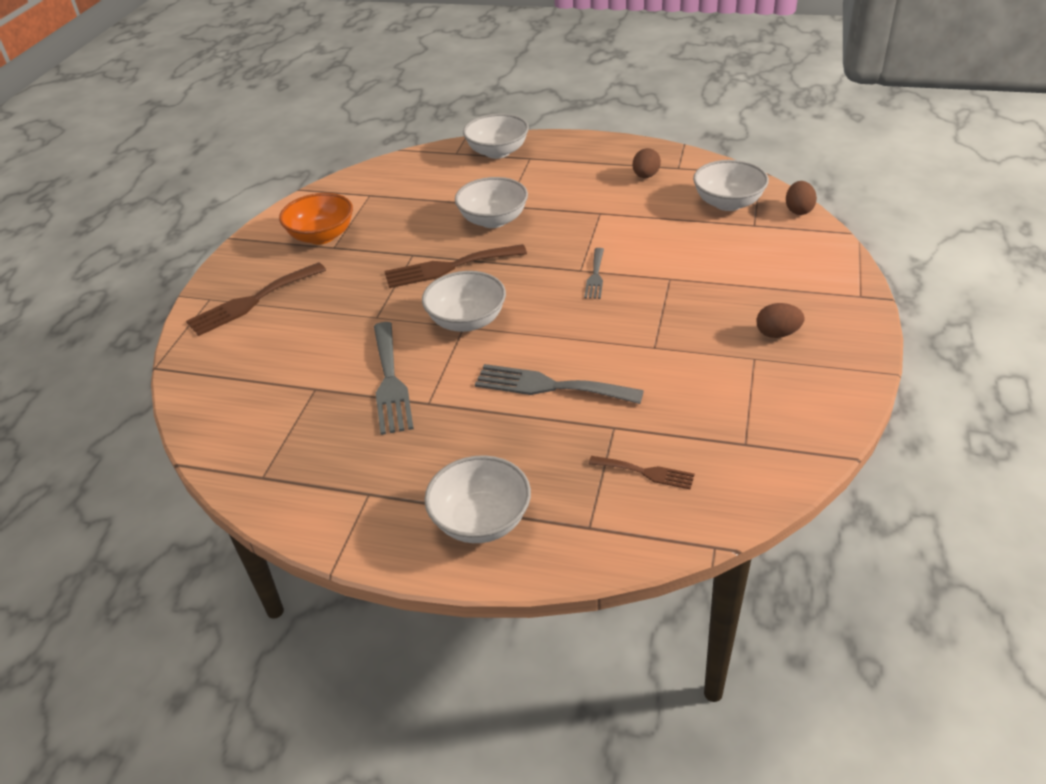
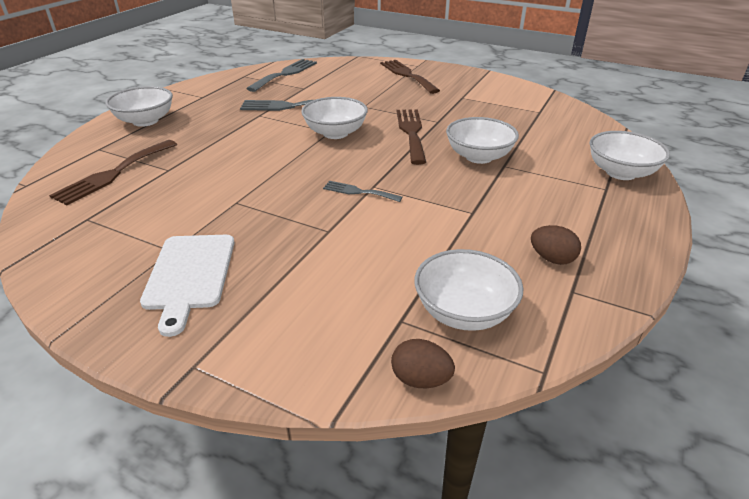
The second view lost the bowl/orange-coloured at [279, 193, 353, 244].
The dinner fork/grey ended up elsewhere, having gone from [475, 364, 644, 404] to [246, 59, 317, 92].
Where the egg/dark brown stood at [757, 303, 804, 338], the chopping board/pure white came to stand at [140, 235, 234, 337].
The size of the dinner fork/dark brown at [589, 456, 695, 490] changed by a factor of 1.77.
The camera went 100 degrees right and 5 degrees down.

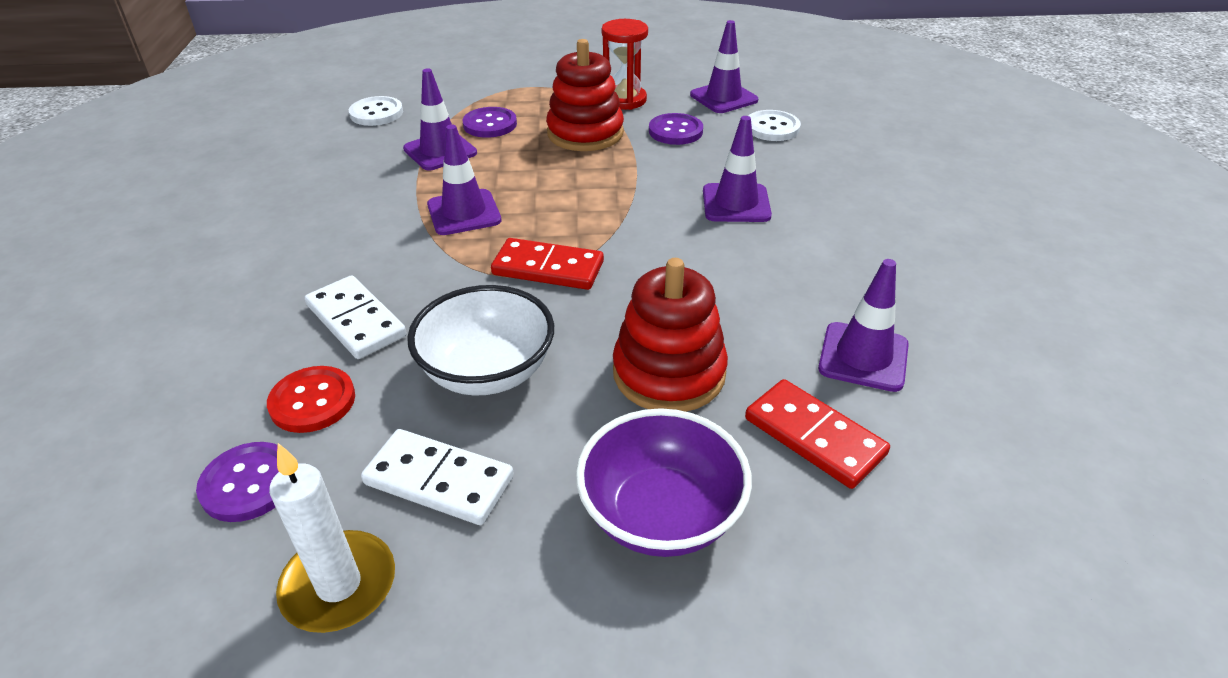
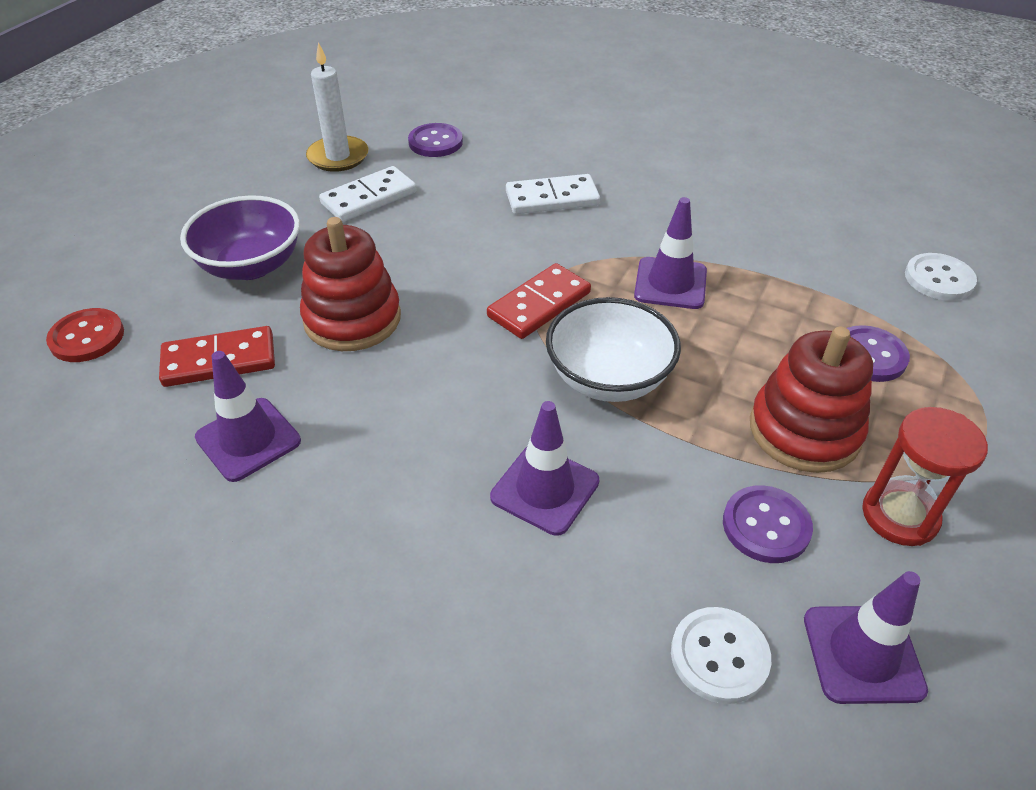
The second view lost the road cone/violet at [403, 68, 477, 170].
The button/red ended up elsewhere, having gone from [267, 366, 355, 433] to [46, 308, 124, 362].
The bowl/pure white ended up elsewhere, having gone from [407, 285, 554, 396] to [546, 297, 681, 402].
The camera went 120 degrees right and 5 degrees up.

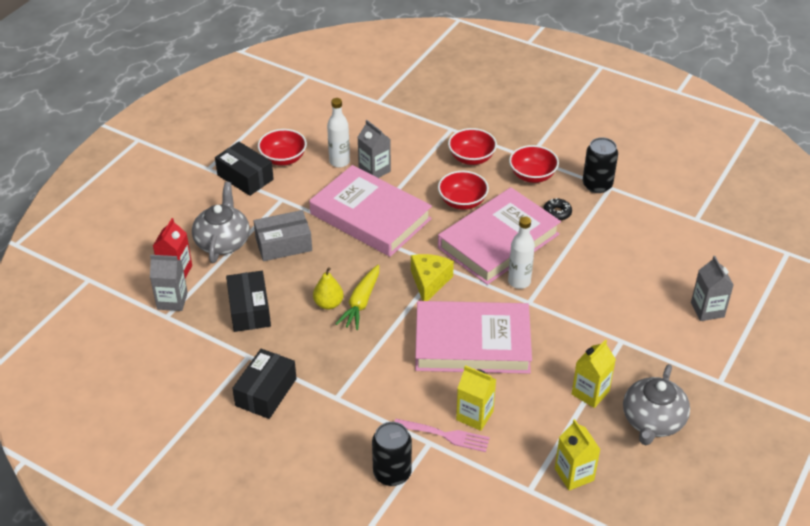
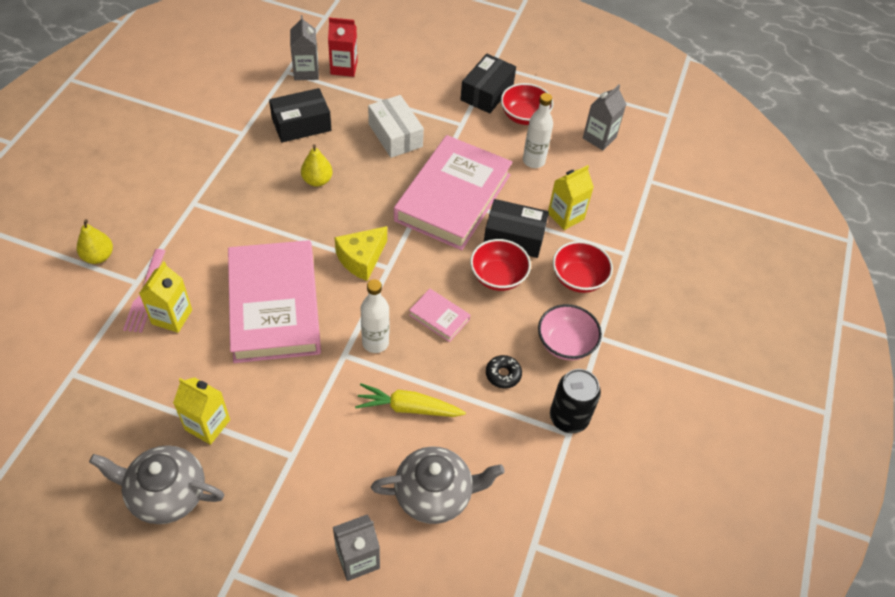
The tea pot/grey ended up elsewhere, having gone from [192, 182, 250, 263] to [371, 446, 505, 524].
The box/jet-black ended up elsewhere, having gone from [232, 349, 297, 419] to [484, 199, 549, 258].
The carrot/yellow ended up elsewhere, having gone from [336, 265, 379, 330] to [355, 383, 466, 417].
The juice carton/grey ended up elsewhere, having gone from [357, 120, 391, 178] to [583, 85, 626, 150].
The juice carton/yellow ended up elsewhere, having gone from [555, 419, 601, 491] to [548, 165, 594, 230].
Where the can/jet-black stood at [372, 422, 412, 486], the pear/yellow came to stand at [77, 219, 113, 264].
What was the box/grey at [254, 210, 312, 261] turned into the box/pure white at [368, 95, 424, 158].
What was the bowl/red at [509, 145, 559, 183] turned into the bowl/rose-pink at [538, 304, 602, 360].
The cheese wedge/yellow at [411, 254, 454, 301] ended up facing another way, 135 degrees clockwise from before.
The size of the hardcover/rose-pink at [438, 187, 561, 285] changed by a factor of 0.41.
The camera went 75 degrees right and 10 degrees up.

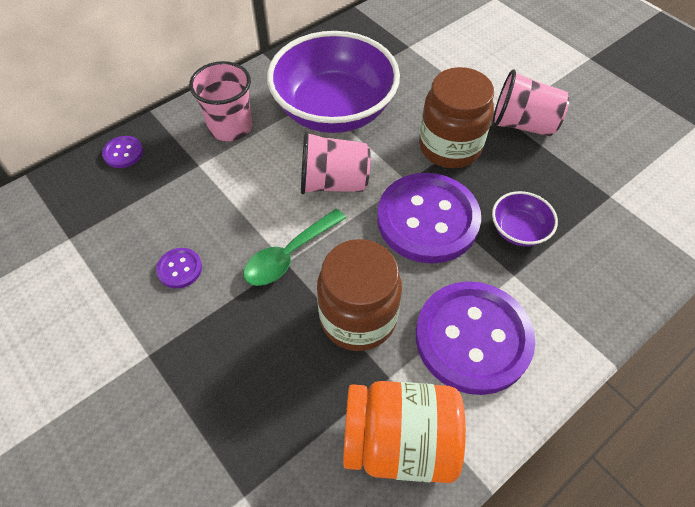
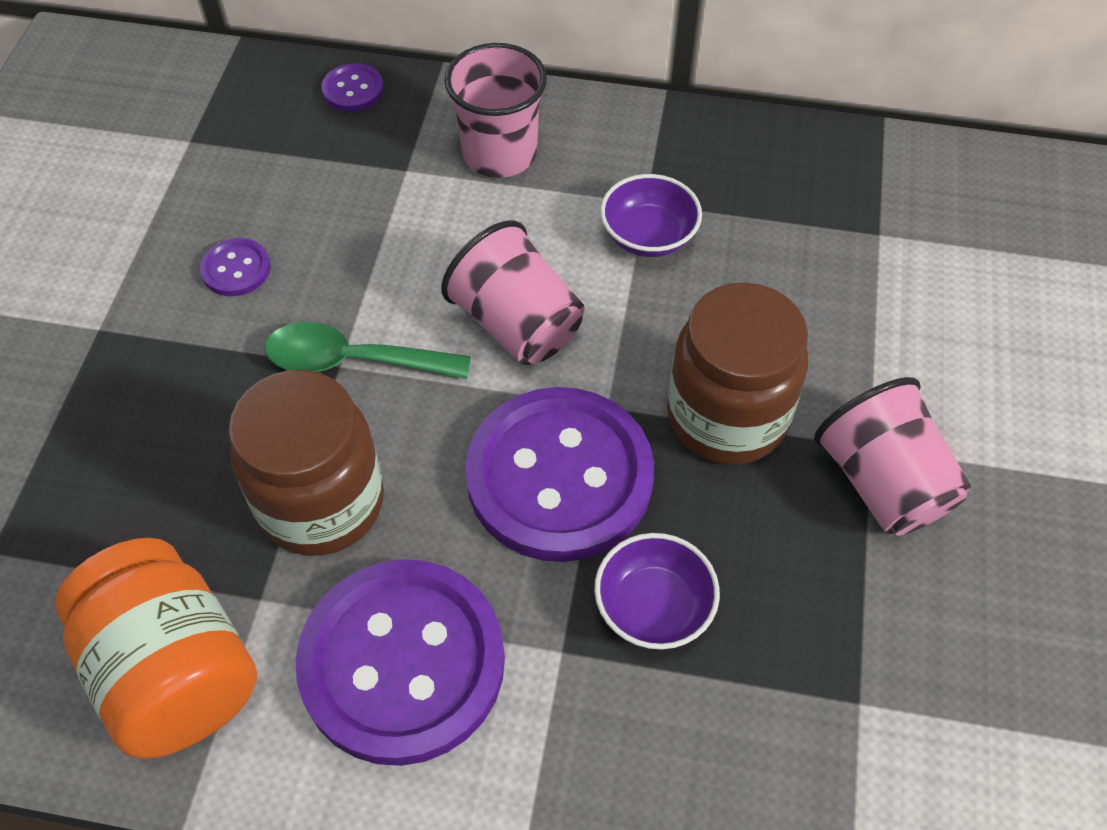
The size of the bowl/violet at [267, 31, 400, 133] changed by a factor of 0.44.
The camera went 50 degrees right and 0 degrees up.

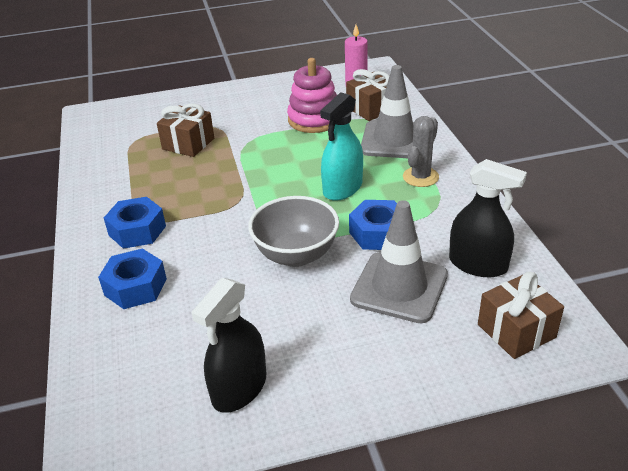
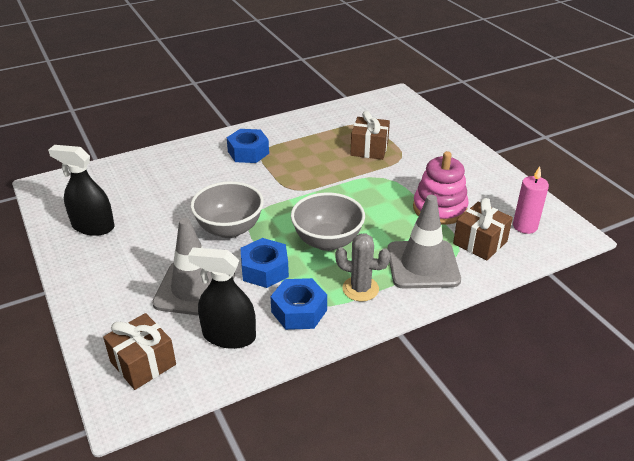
The hex nut/blue ended up elsewhere, having gone from [98, 249, 167, 309] to [270, 278, 327, 330].
Where the spray cleaner/turquoise stood at [320, 92, 363, 201], the bowl/grey came to stand at [291, 193, 365, 251].
The spray cleaner/jet-black at [449, 159, 527, 277] ended up facing another way, 90 degrees clockwise from before.
The camera went 75 degrees right and 0 degrees up.

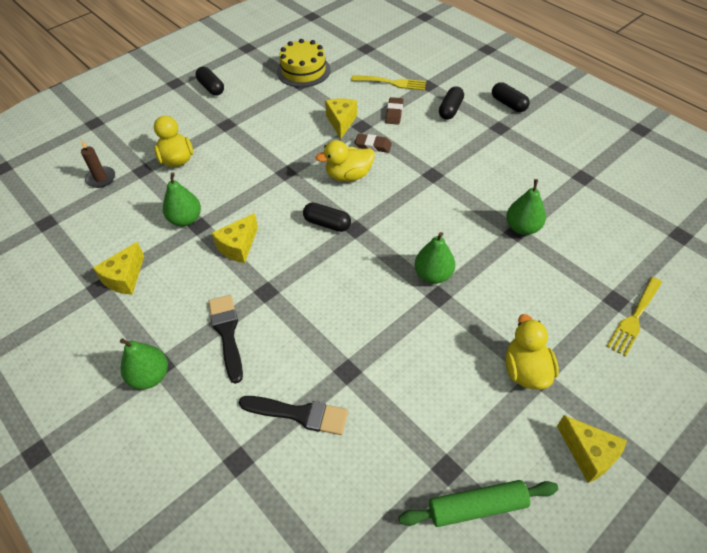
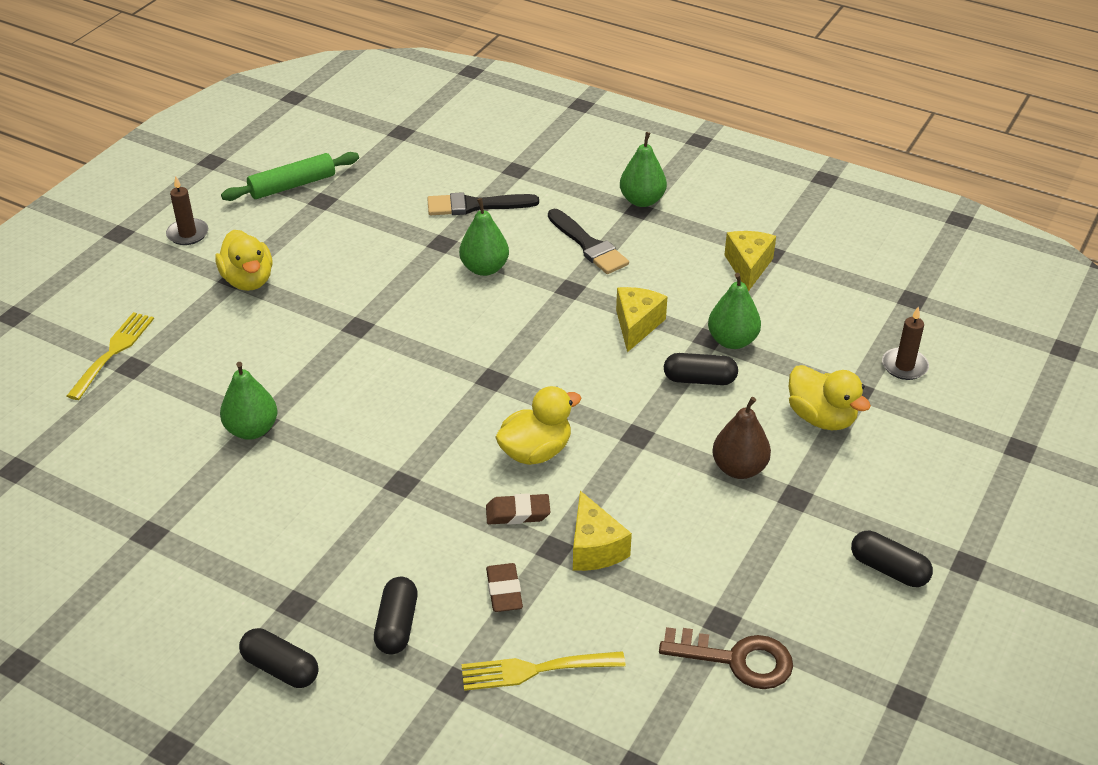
The second view gained the pear/dark brown at [712, 397, 771, 479].
The pill shape/jet-black ended up elsewhere, having gone from [303, 203, 351, 232] to [664, 353, 738, 385].
The pear/leaf-green ended up elsewhere, having gone from [415, 232, 455, 284] to [459, 198, 509, 276].
Where the layer cake/yellow stood at [277, 39, 331, 87], the key/dark brown came to stand at [659, 627, 793, 689].
Where the cheese wedge/yellow stood at [557, 415, 627, 483], the wax candle/dark brown came to stand at [166, 176, 208, 245].
The camera went 160 degrees right and 10 degrees down.

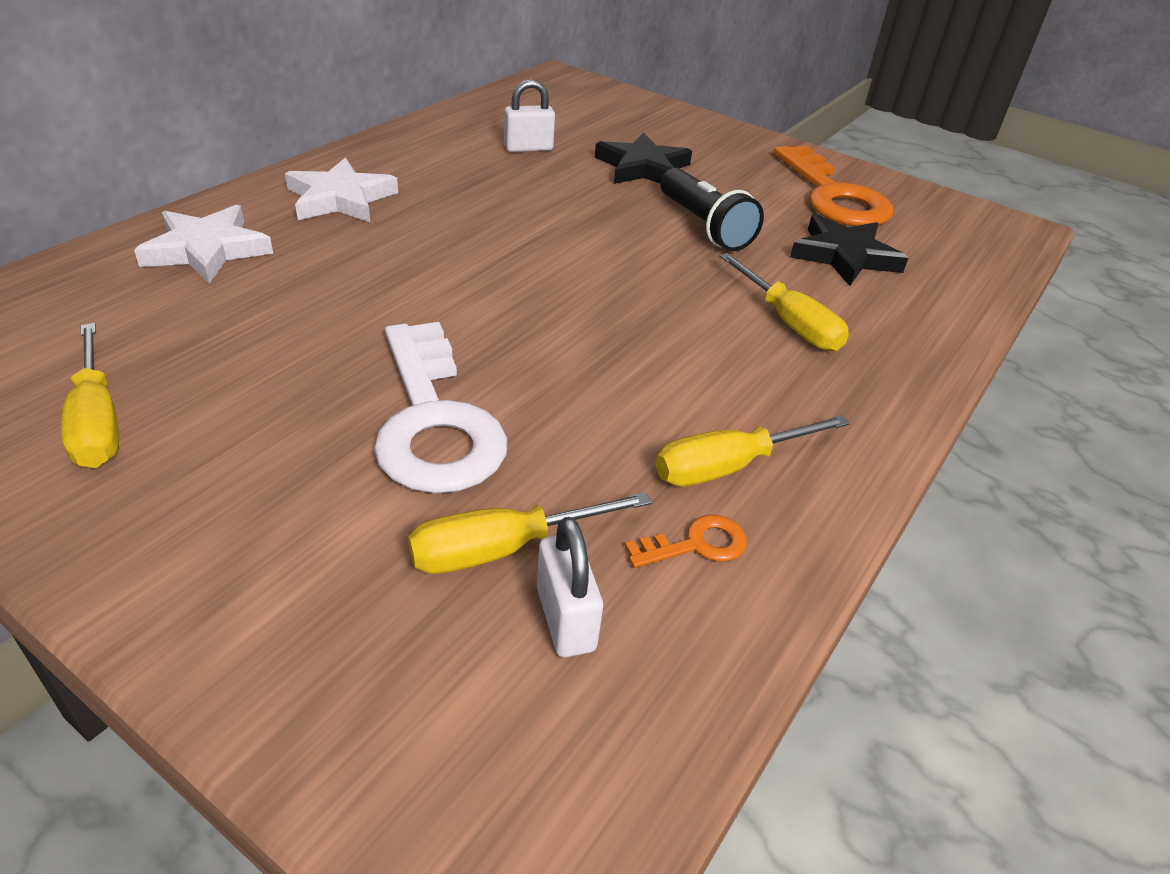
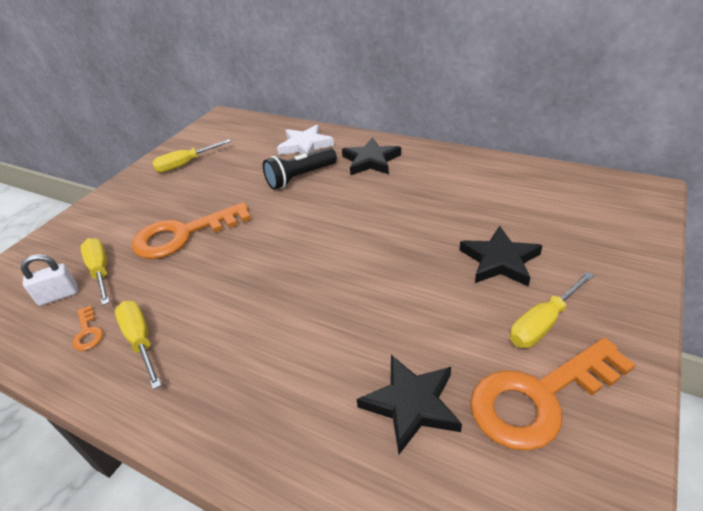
The second view lost the lock/pure white at [504, 79, 555, 152].
The flashlight/jet-black ended up elsewhere, having gone from [660, 168, 764, 251] to [263, 148, 337, 190].
The flat screwdriver/yellow ended up elsewhere, having gone from [719, 253, 849, 351] to [510, 272, 594, 348].
What was the star/pure white at [285, 158, 398, 222] turned into the star/jet-black at [342, 138, 401, 175].
What was the key/pure white at [374, 322, 508, 494] turned into the key/orange-coloured at [132, 202, 251, 259].
The camera went 90 degrees right and 0 degrees up.

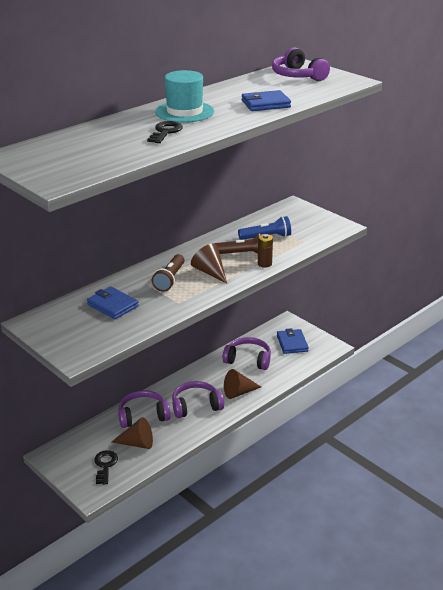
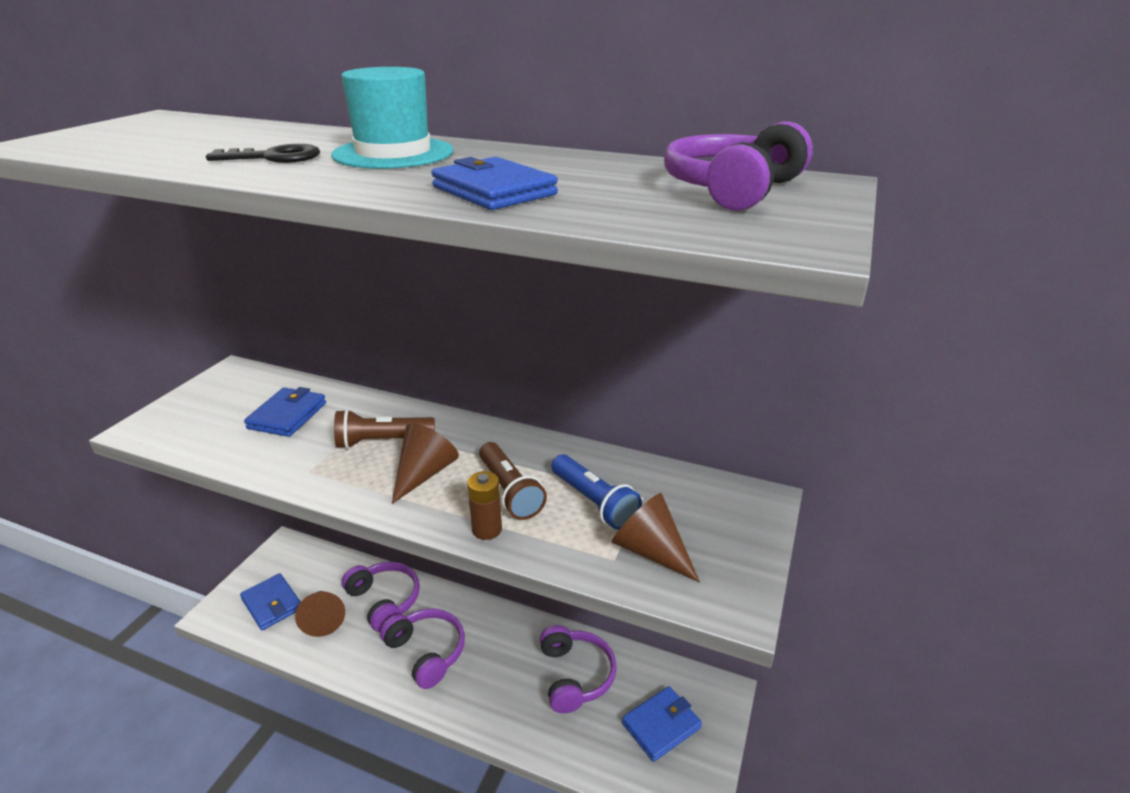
The cone/dark brown ended up elsewhere, having gone from [224, 369, 261, 399] to [612, 493, 700, 582].
Where the key/jet-black stood at [94, 450, 118, 484], the billfold/blue came to stand at [240, 573, 301, 630].
The camera went 65 degrees right and 0 degrees up.

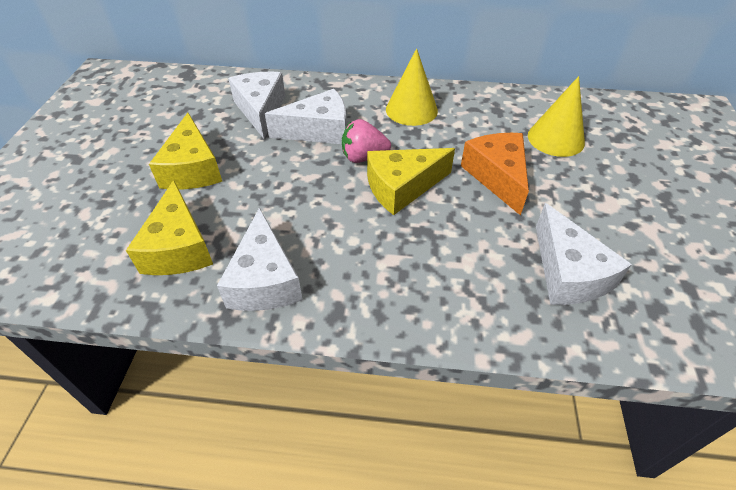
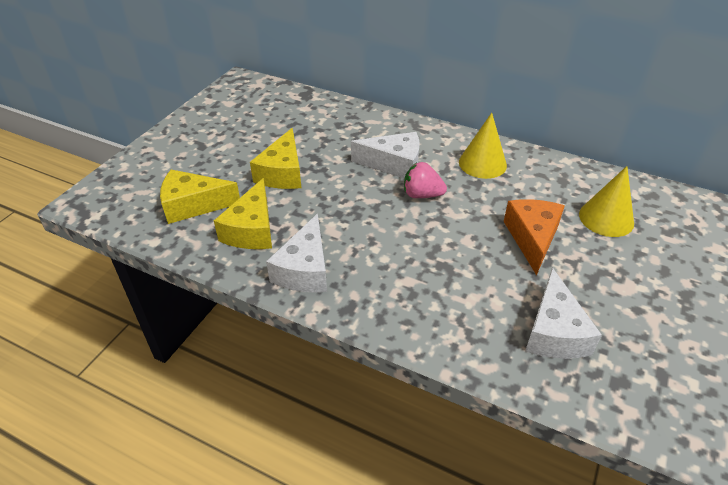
The second view lost the cheese wedge/pure white at [228, 72, 285, 139].
The cheese wedge/yellow ended up elsewhere, having gone from [367, 148, 455, 215] to [160, 170, 240, 224].
The camera went 20 degrees right and 5 degrees down.

